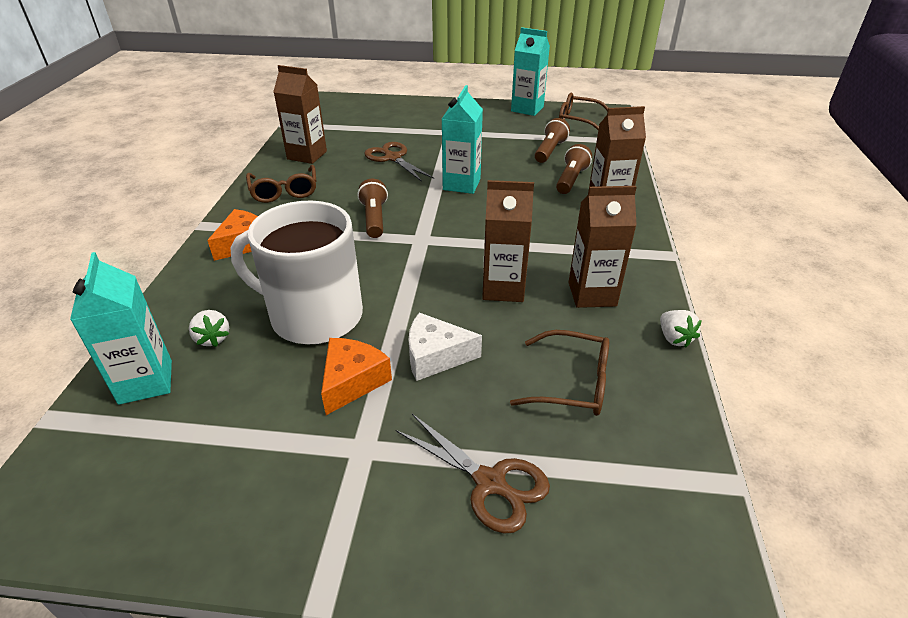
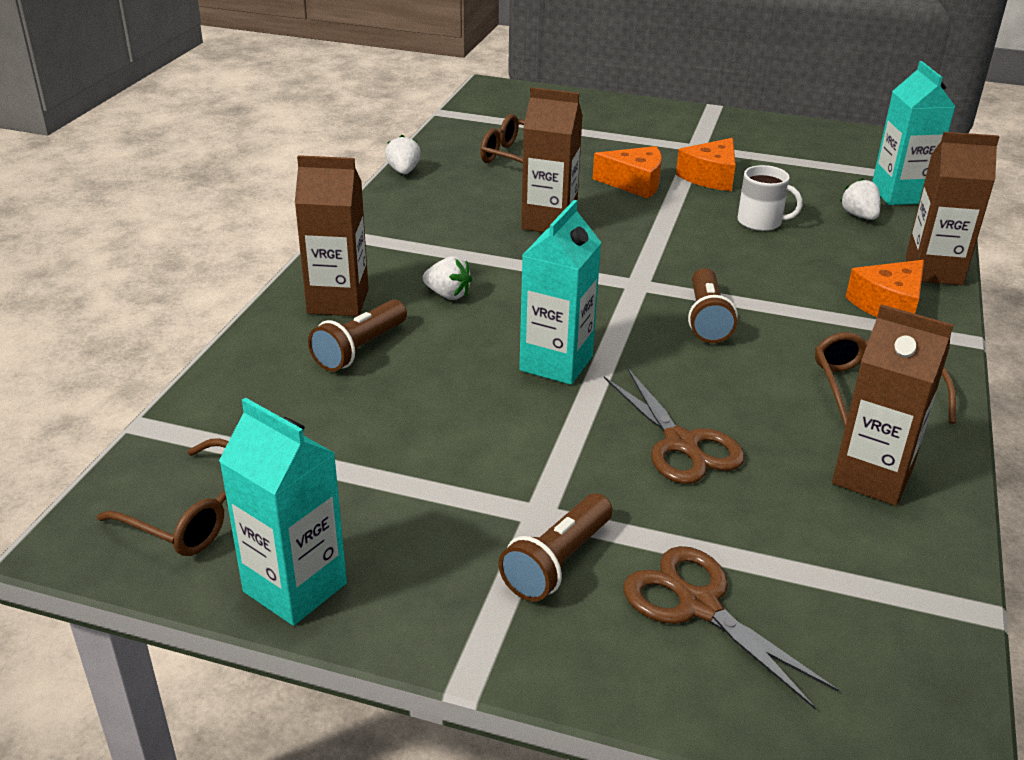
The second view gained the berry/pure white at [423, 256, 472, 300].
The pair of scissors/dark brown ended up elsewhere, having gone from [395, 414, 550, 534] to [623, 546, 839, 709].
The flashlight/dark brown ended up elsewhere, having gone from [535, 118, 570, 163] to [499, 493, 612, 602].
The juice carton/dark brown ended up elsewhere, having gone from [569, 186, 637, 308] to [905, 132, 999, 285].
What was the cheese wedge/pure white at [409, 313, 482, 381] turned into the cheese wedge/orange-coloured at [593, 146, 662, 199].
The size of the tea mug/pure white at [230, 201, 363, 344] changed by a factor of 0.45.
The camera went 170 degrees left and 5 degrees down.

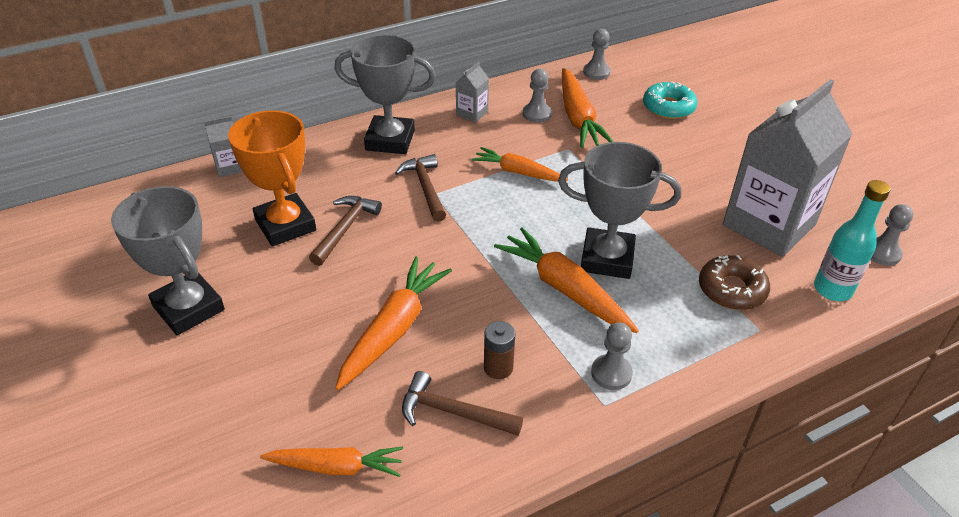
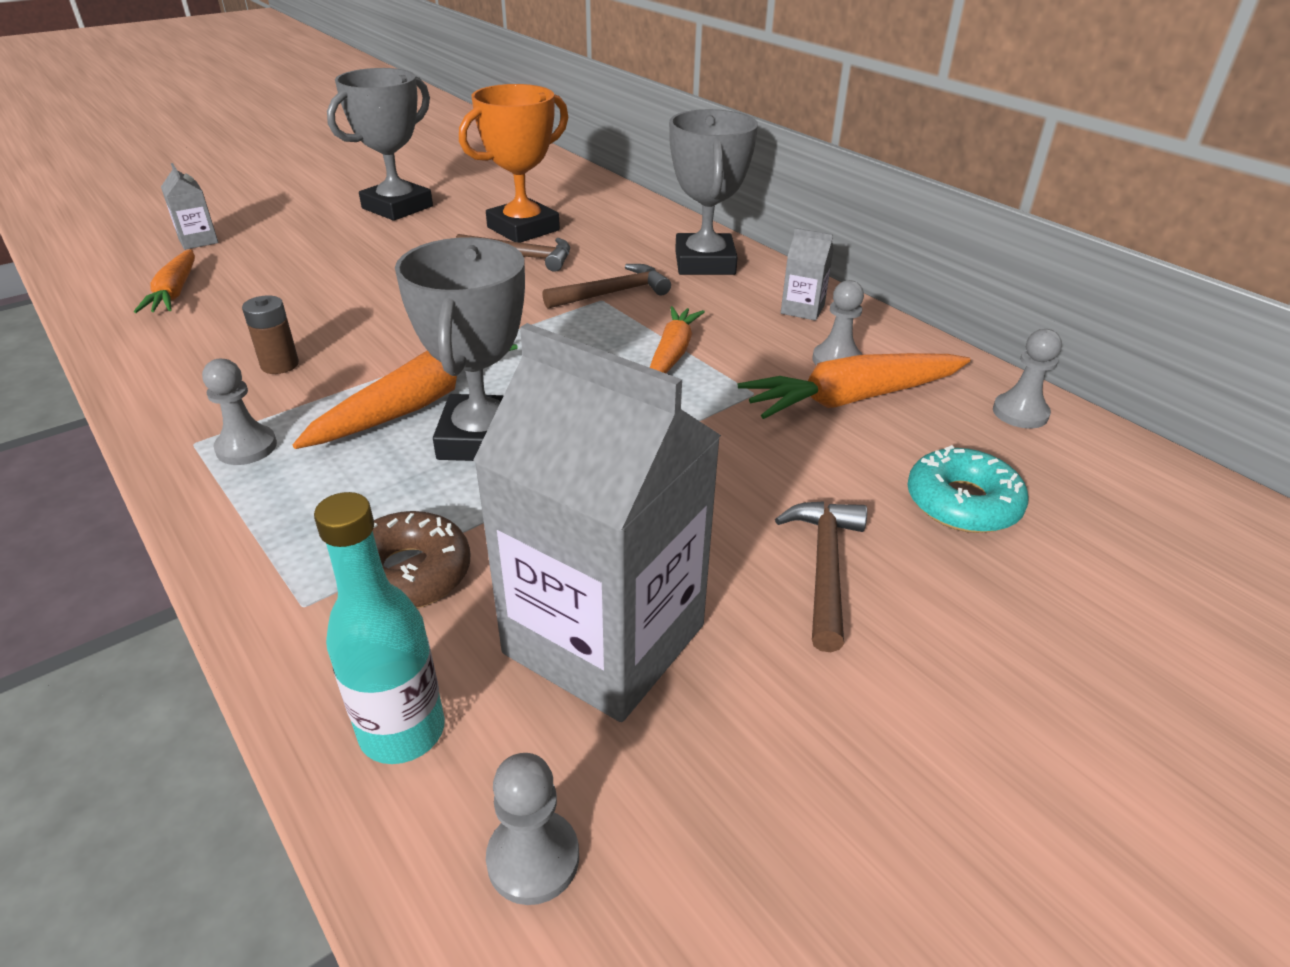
The second view lost the carrot/orange-coloured at [335, 257, 452, 390].
The juice carton/grey ended up elsewhere, having gone from [204, 116, 243, 177] to [161, 163, 218, 250].
The claw hammer/dark brown ended up elsewhere, having gone from [402, 371, 523, 436] to [775, 501, 867, 652].
The camera went 80 degrees right and 5 degrees down.

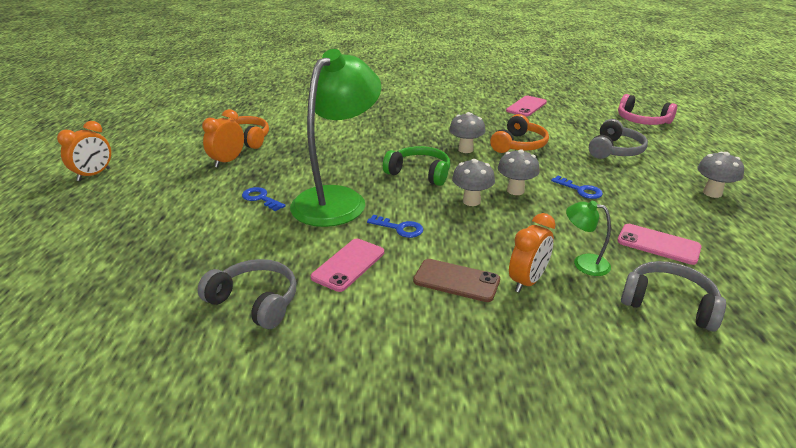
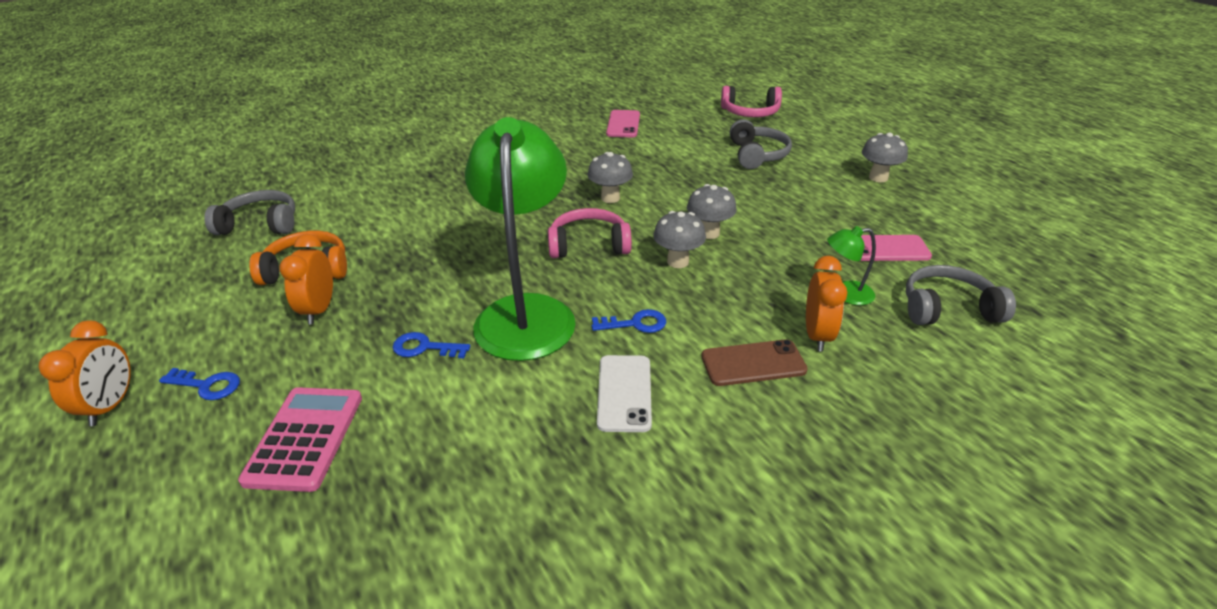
The second view lost the headphones/orange-coloured at [490, 114, 549, 153].
The second view gained the calculator/rose-pink at [238, 387, 362, 492].
The headphones/grey ended up elsewhere, having gone from [198, 259, 296, 329] to [204, 190, 296, 235].
The key/blue ended up elsewhere, having gone from [551, 176, 603, 199] to [159, 368, 240, 400].
What was the phone/rose-pink at [311, 239, 384, 292] turned into the phone/pure white at [597, 355, 652, 432].
What was the headphones/leaf-green at [383, 146, 450, 186] turned into the headphones/rose-pink at [548, 208, 632, 258].
The camera went 30 degrees left and 5 degrees up.

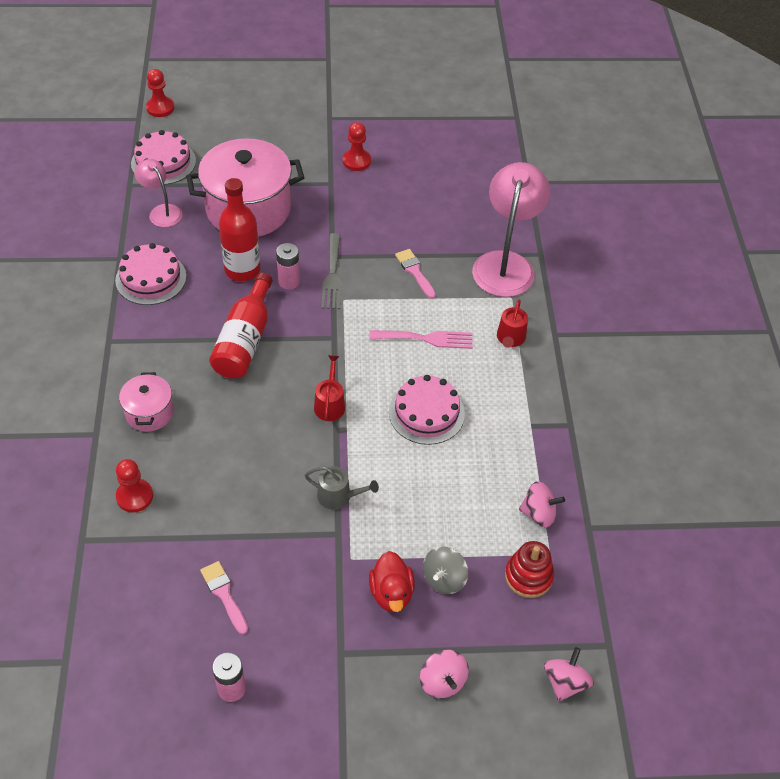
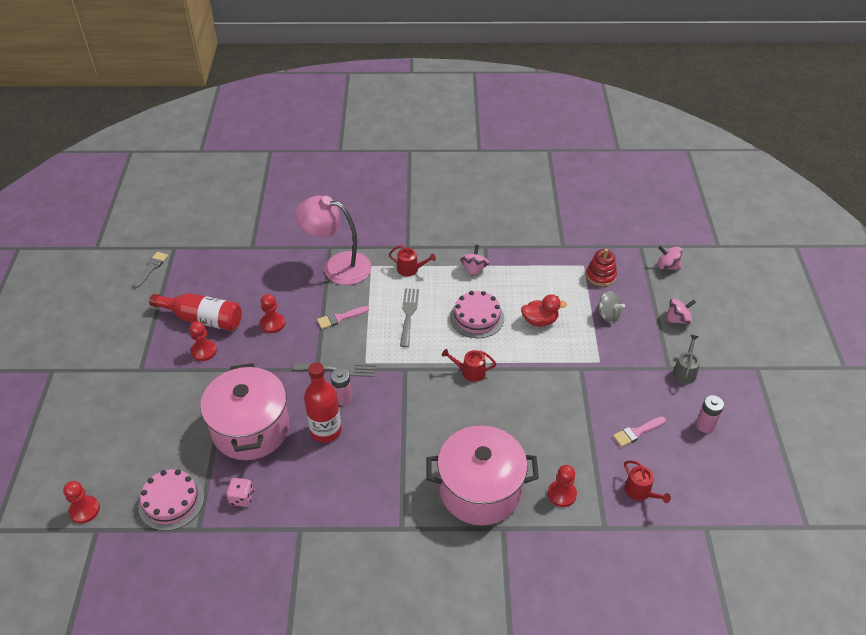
The second view lost the layer cake/rose-pink at [115, 243, 186, 305].
The second view gained the paintbrush/grey at [133, 252, 168, 288].
The second view gained the chess pawn/red at [260, 294, 285, 333].
The second view gained the watering can/red at [624, 461, 671, 503].
The bottle/red ended up elsewhere, having gone from [209, 273, 272, 378] to [149, 293, 242, 331].
The watering can/grey ended up elsewhere, having gone from [304, 466, 379, 510] to [673, 335, 700, 384].
The toy duck/red ended up elsewhere, having gone from [369, 551, 415, 612] to [521, 294, 567, 327].
The spinning top/rose-pink ended up elsewhere, having gone from [519, 481, 565, 528] to [460, 245, 489, 278].
Where the reading lamp/rose-pink stood at [135, 159, 182, 227], the die/rose-pink came to stand at [226, 478, 254, 507].
What was the dinner fork/rose-pink at [369, 330, 473, 349] turned into the dinner fork/grey at [400, 288, 419, 347].
The size of the cooking pot/rose-pink at [119, 372, 174, 432] changed by a factor of 2.04.
The camera went 85 degrees left and 5 degrees down.

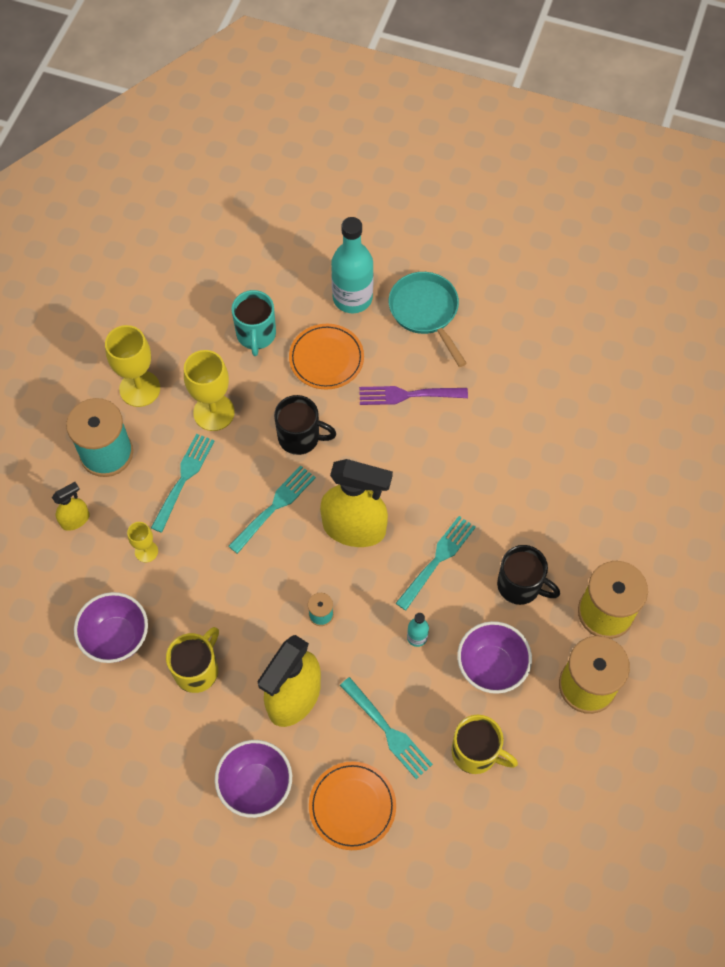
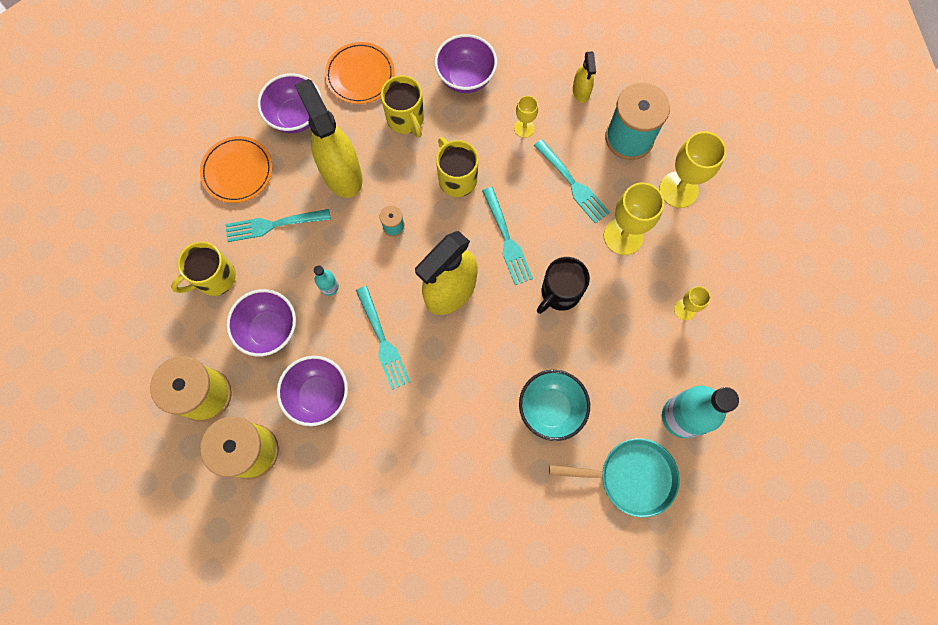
The second view gained the tea mug/yellow at [436, 137, 479, 197].
The plate/orange-coloured ended up elsewhere, having gone from [289, 324, 364, 389] to [325, 42, 395, 104].
Where the tea mug/turquoise stood at [231, 290, 276, 356], the wine glass/yellow came to stand at [674, 286, 711, 320].
Where the dinner fork/violet stood at [359, 386, 468, 405], the bowl/turquoise came to stand at [519, 370, 590, 441].
Where the tea mug/jet-black stood at [497, 545, 560, 605], the bowl/violet came to stand at [277, 356, 348, 426].
The camera went 120 degrees right and 10 degrees up.

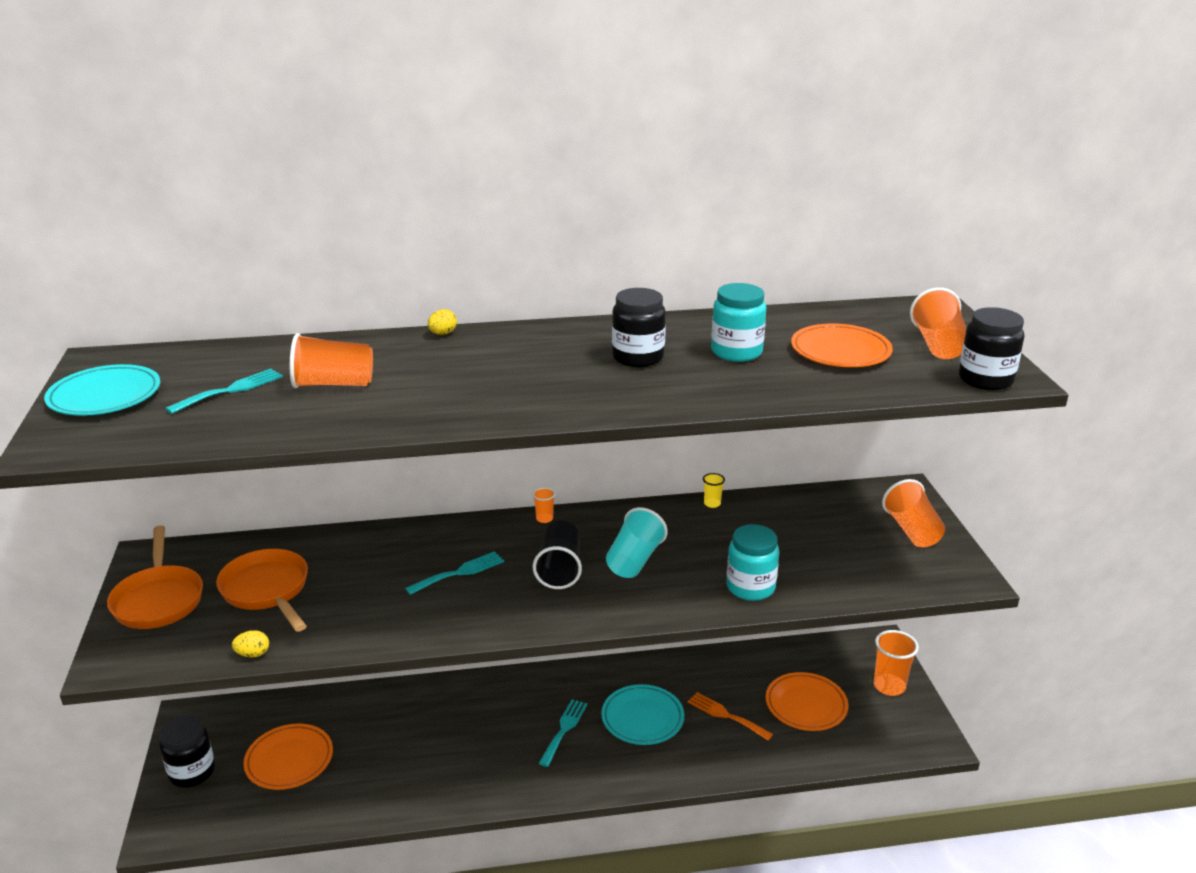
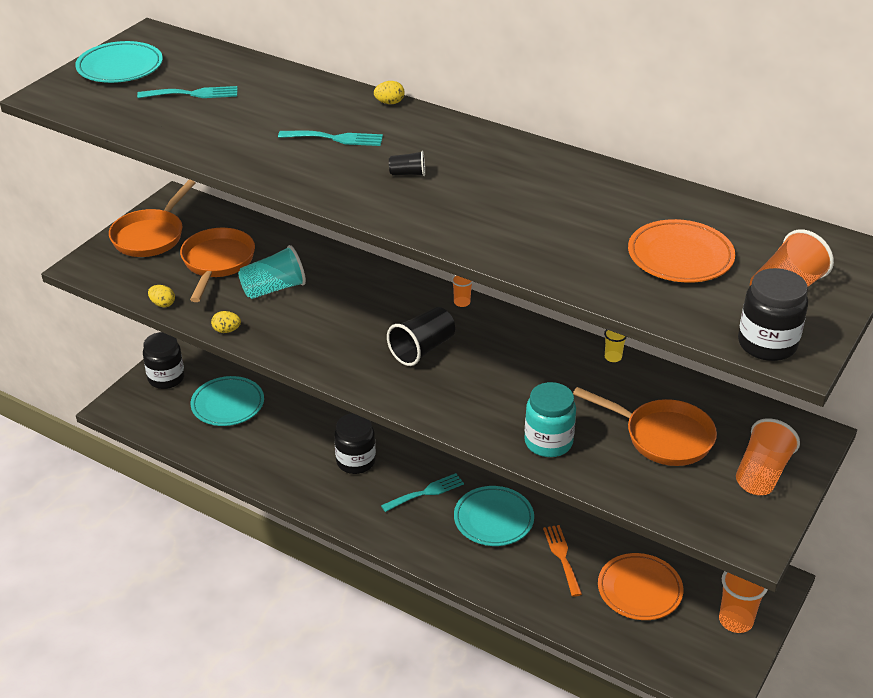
The second view lost the beaker/orange-coloured at [290, 333, 373, 388].
The second view lost the preserve jar/turquoise at [711, 283, 766, 362].
The second view gained the egg/yellow at [211, 311, 241, 333].
The second view gained the beaker/jet-black at [389, 151, 425, 176].
The second view gained the frying pan/orange-coloured at [573, 387, 717, 466].
The dinner fork/turquoise ended up elsewhere, having gone from [405, 551, 504, 595] to [278, 131, 383, 146].
The beaker/turquoise ended up elsewhere, having gone from [606, 507, 668, 578] to [238, 245, 306, 299].
The preserve jar/jet-black ended up elsewhere, having gone from [612, 288, 666, 367] to [334, 413, 376, 474].
What was the plate/orange-coloured at [243, 724, 333, 790] turned into the plate/turquoise at [191, 376, 264, 426].
The camera went 40 degrees right and 10 degrees up.

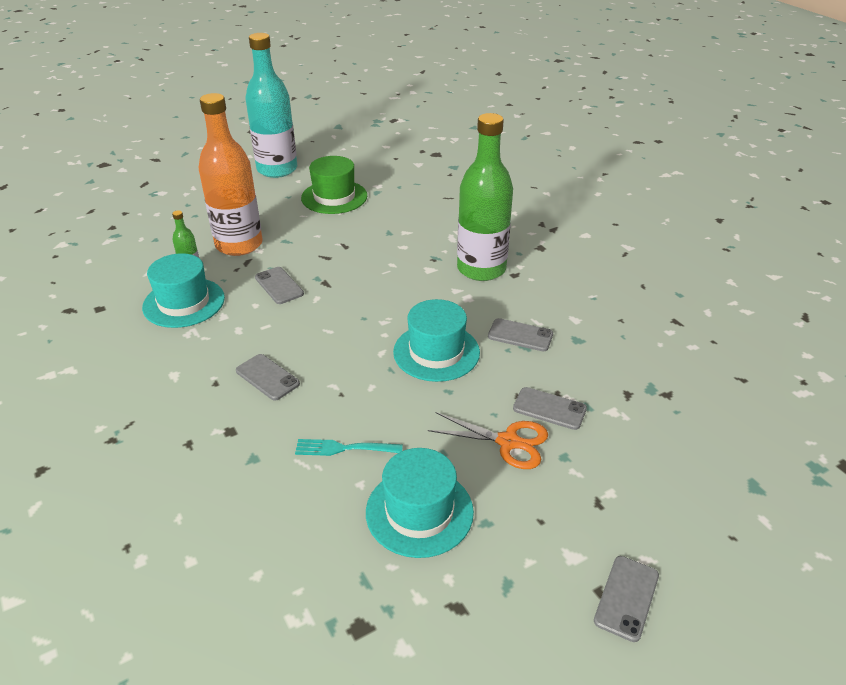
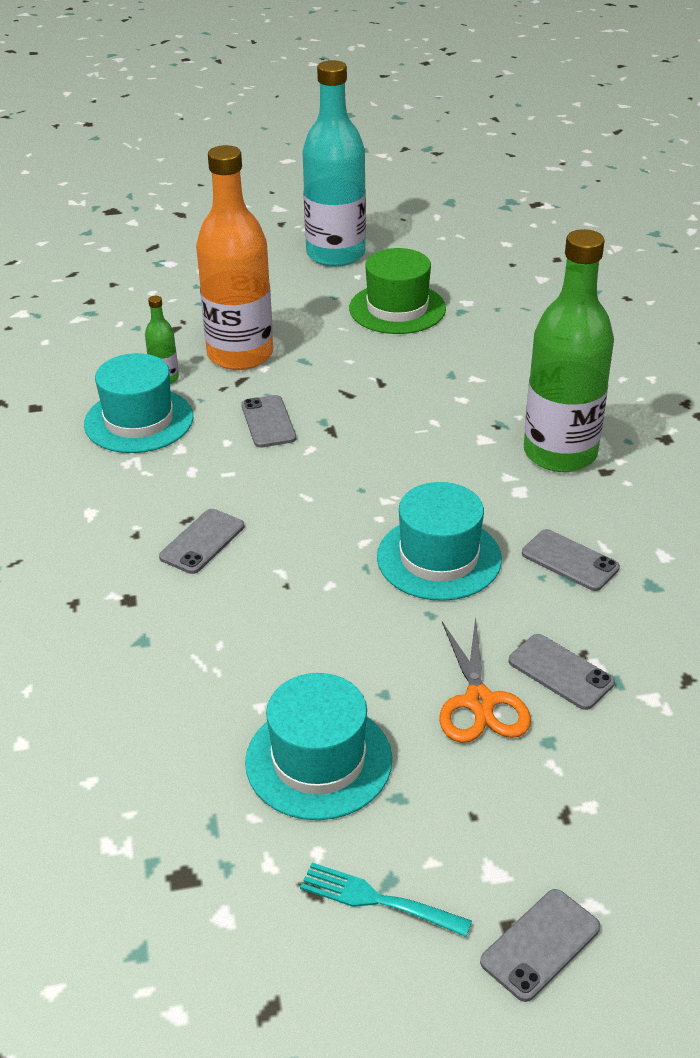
The dinner fork/turquoise ended up elsewhere, having gone from [295, 439, 403, 456] to [300, 863, 472, 937].
The phone/grey at [236, 354, 300, 400] ended up facing another way, 60 degrees clockwise from before.
The pair of scissors/orange-coloured at [428, 412, 548, 469] ended up facing another way, 45 degrees clockwise from before.
The camera went 20 degrees right and 0 degrees up.

